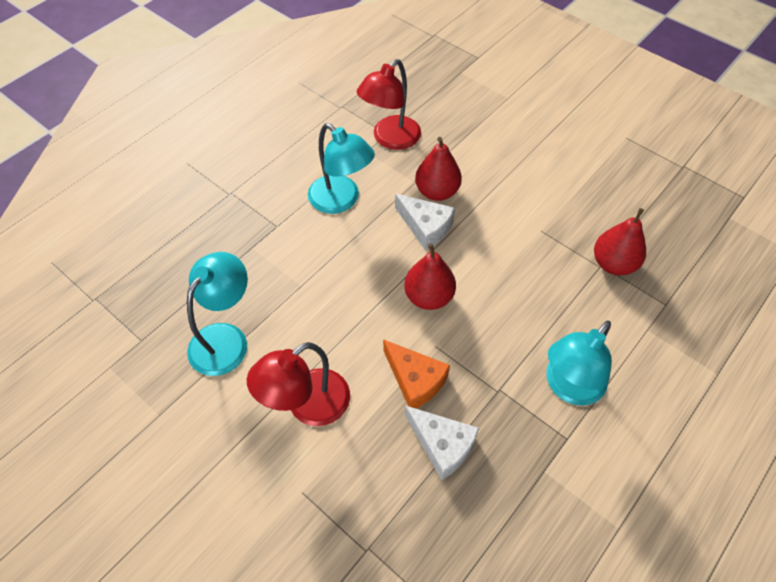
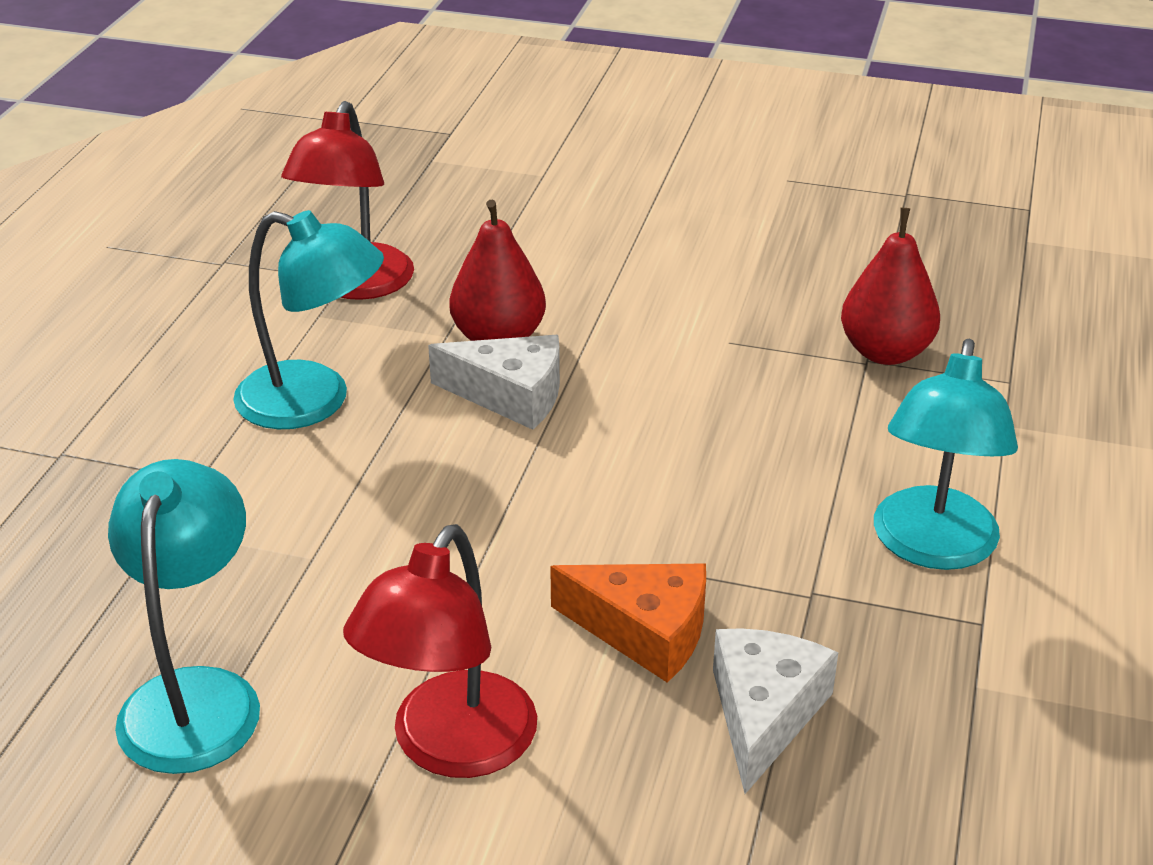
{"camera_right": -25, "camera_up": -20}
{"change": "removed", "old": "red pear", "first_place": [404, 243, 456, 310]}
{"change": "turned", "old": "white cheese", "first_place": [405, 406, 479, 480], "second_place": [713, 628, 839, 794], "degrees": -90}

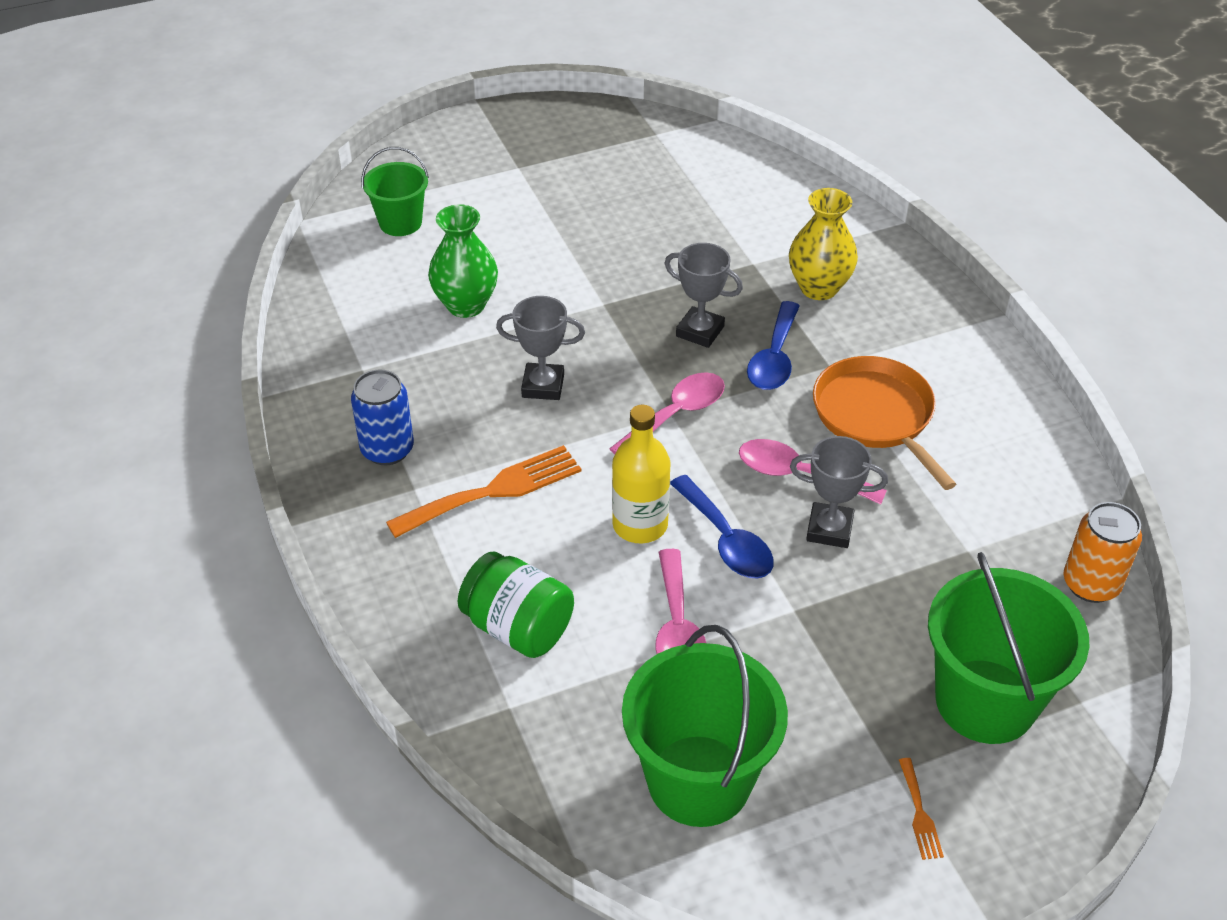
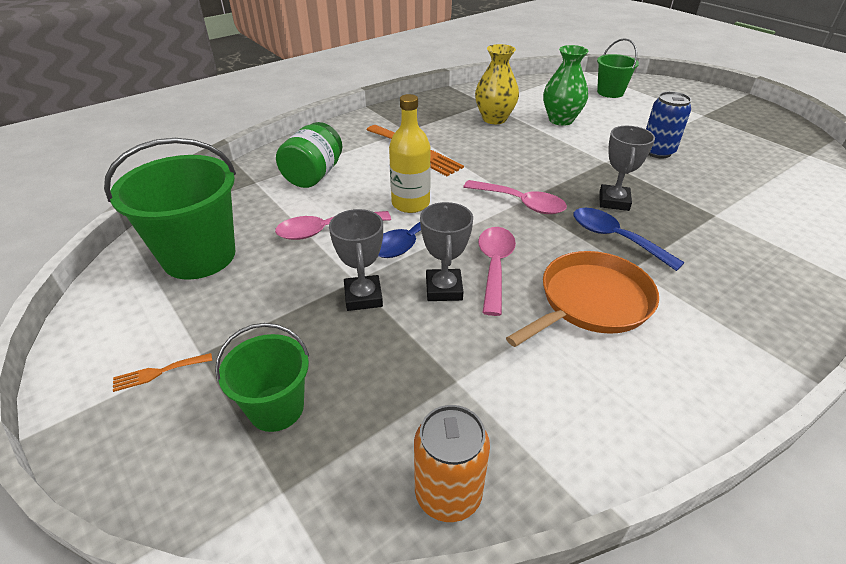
{"camera_right": 75, "camera_up": -5}
{"change": "moved", "old": "yellow vase", "first_place": [789, 188, 858, 300], "second_place": [475, 44, 519, 124]}
{"change": "moved", "old": "grey trophy", "first_place": [496, 296, 585, 400], "second_place": [329, 209, 383, 311]}
{"change": "turned", "old": "blue spoon", "first_place": [747, 301, 800, 390], "second_place": [574, 208, 685, 271], "degrees": 45}
{"change": "moved", "old": "blue can", "first_place": [351, 369, 414, 465], "second_place": [646, 91, 691, 158]}
{"change": "resized", "old": "green bucket", "first_place": [928, 552, 1089, 744], "second_place": [215, 323, 309, 432], "factor": 0.58}

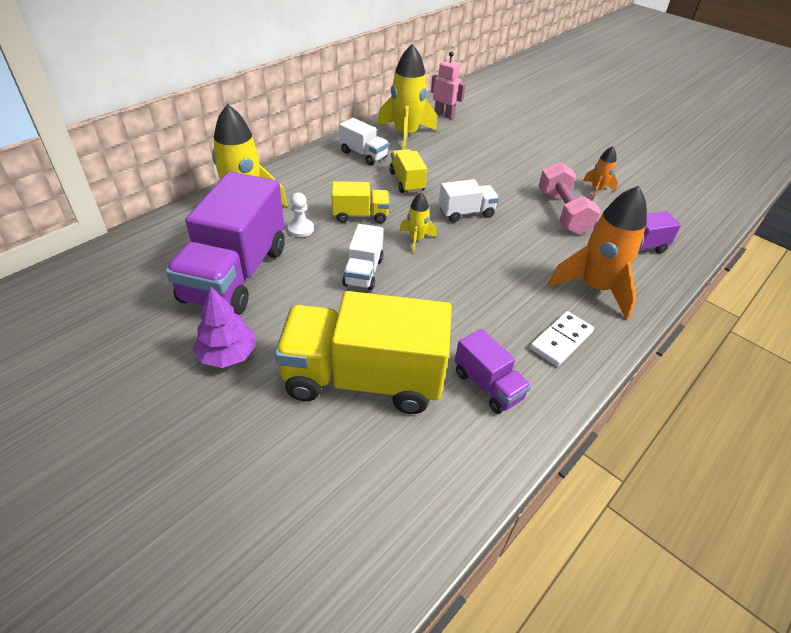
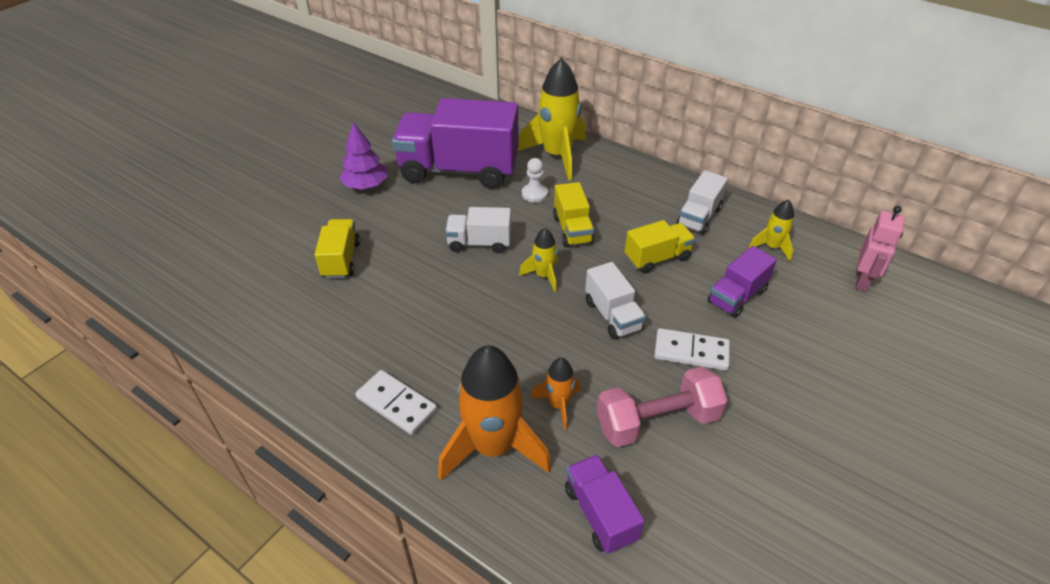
{"camera_right": 85, "camera_up": 0}
{"change": "resized", "old": "yellow rocket", "first_place": [377, 44, 437, 150], "second_place": [748, 200, 794, 261], "factor": 0.5}
{"change": "moved", "old": "orange rocket", "first_place": [583, 146, 618, 199], "second_place": [531, 358, 581, 430]}
{"change": "resized", "old": "yellow truck", "first_place": [275, 291, 452, 414], "second_place": [315, 219, 360, 279], "factor": 0.48}
{"change": "moved", "old": "purple truck", "first_place": [455, 329, 531, 414], "second_place": [707, 246, 777, 318]}
{"change": "added", "new": "white domino", "second_place": [654, 328, 730, 371]}

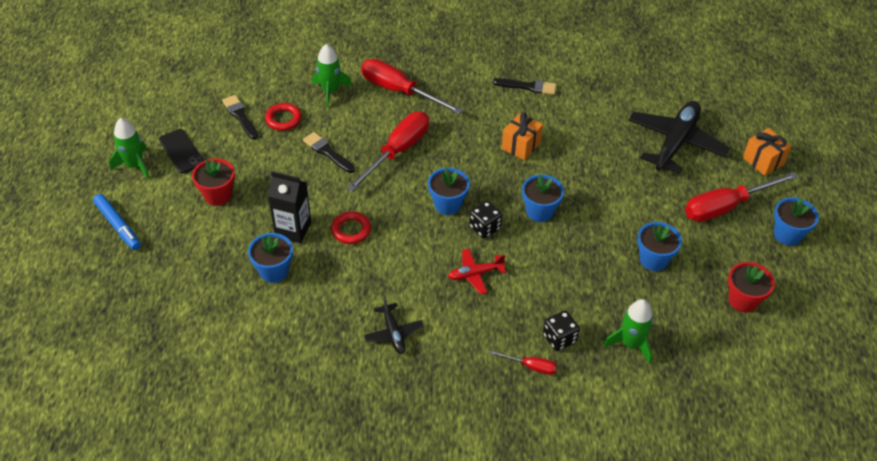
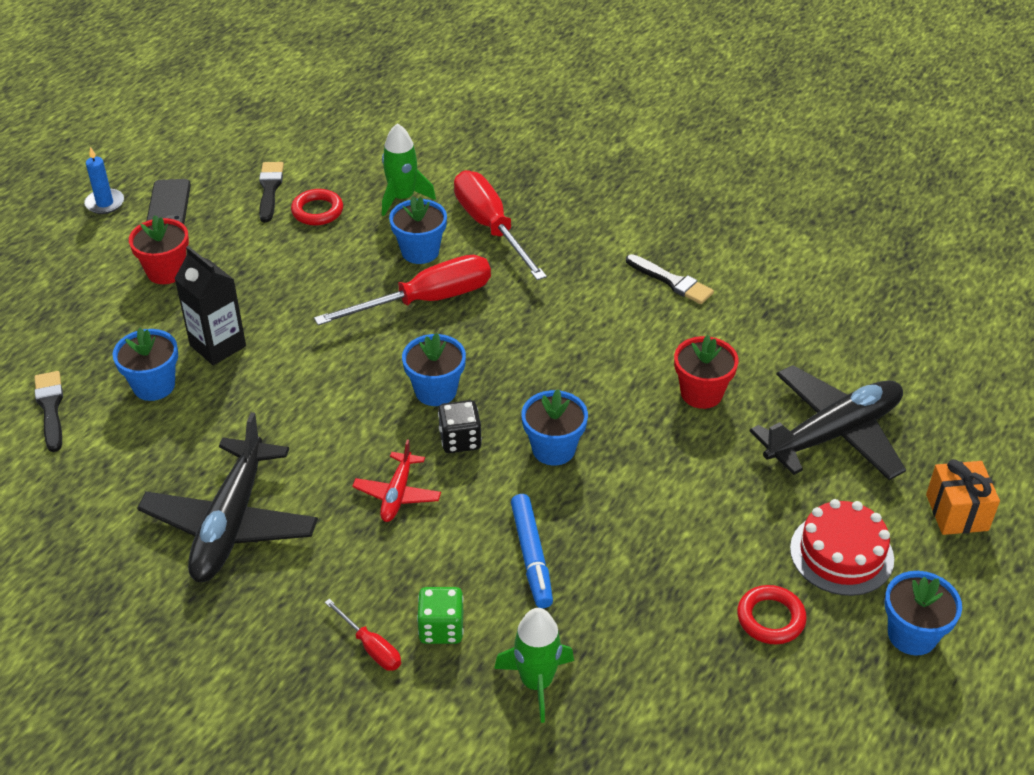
{"camera_right": 30, "camera_up": -5}
{"change": "removed", "old": "orange gift", "first_place": [502, 112, 543, 161]}
{"change": "replaced", "old": "green rocket", "new": "blue candle", "first_place": [109, 118, 150, 179], "second_place": [84, 147, 124, 214]}
{"change": "moved", "old": "black brush", "first_place": [303, 132, 355, 173], "second_place": [34, 371, 63, 452]}
{"change": "replaced", "old": "red screwdriver", "new": "red cake", "first_place": [685, 172, 798, 222], "second_place": [790, 499, 894, 596]}
{"change": "moved", "old": "blue marker", "first_place": [93, 194, 141, 250], "second_place": [511, 494, 553, 608]}
{"change": "moved", "old": "red ring", "first_place": [331, 211, 371, 244], "second_place": [737, 585, 807, 644]}
{"change": "moved", "old": "blue flower pot", "first_place": [637, 222, 682, 271], "second_place": [389, 196, 447, 264]}
{"change": "turned", "old": "red plane", "first_place": [448, 248, 506, 294], "second_place": [352, 440, 441, 522], "degrees": -90}
{"change": "moved", "old": "red flower pot", "first_place": [728, 262, 775, 313], "second_place": [674, 335, 739, 409]}
{"change": "resized", "old": "black plane", "first_place": [364, 296, 424, 354], "second_place": [137, 412, 318, 582], "factor": 1.99}
{"change": "recoloured", "old": "black dice", "new": "green dice", "first_place": [543, 311, 580, 351], "second_place": [417, 587, 464, 644]}

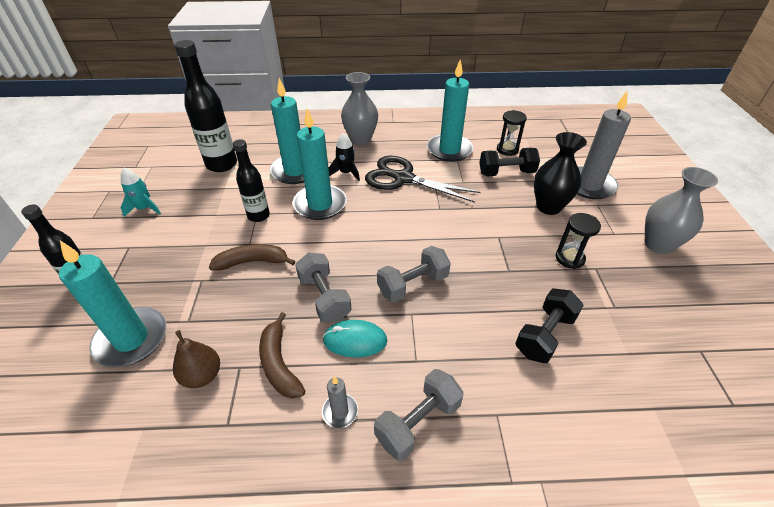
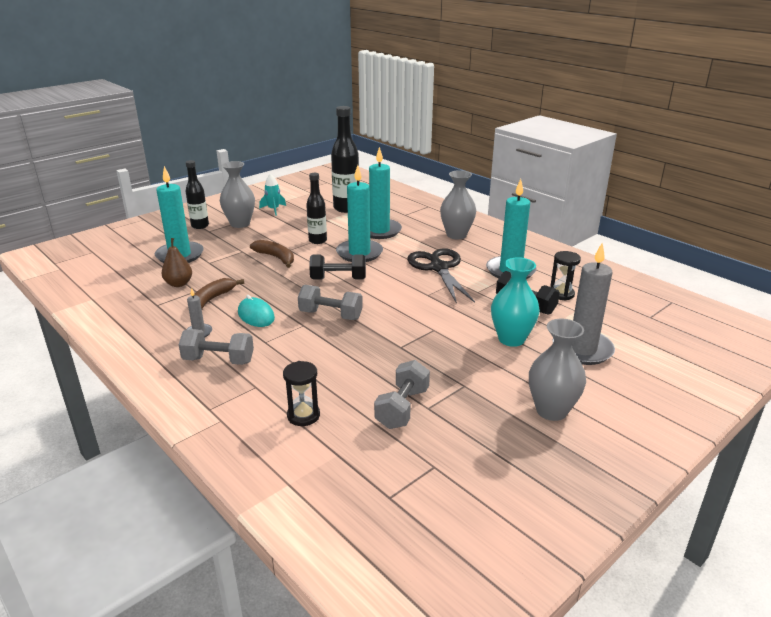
{"camera_right": 50, "camera_up": -15}
{"change": "recoloured", "old": "black vase", "new": "turquoise vase", "first_place": [534, 132, 587, 215], "second_place": [491, 257, 540, 347]}
{"change": "removed", "old": "black rocket", "first_place": [329, 133, 360, 181]}
{"change": "moved", "old": "black hourglass", "first_place": [556, 213, 601, 269], "second_place": [283, 361, 320, 426]}
{"change": "moved", "old": "grey dumbbell", "first_place": [295, 253, 352, 322], "second_place": [374, 360, 430, 429]}
{"change": "moved", "old": "black dumbbell", "first_place": [515, 289, 584, 363], "second_place": [309, 254, 366, 280]}
{"change": "added", "new": "grey vase", "second_place": [220, 161, 255, 228]}

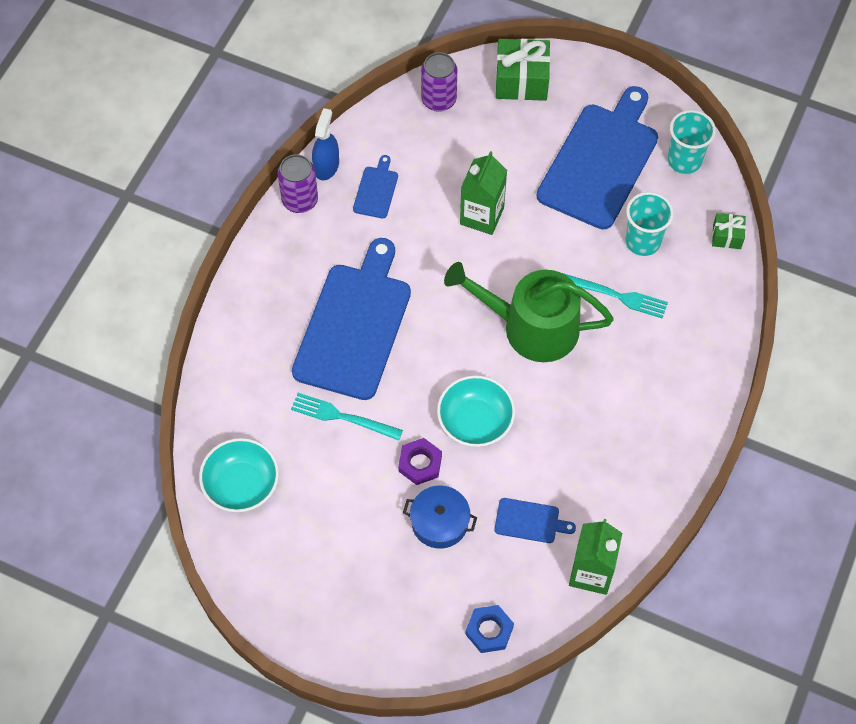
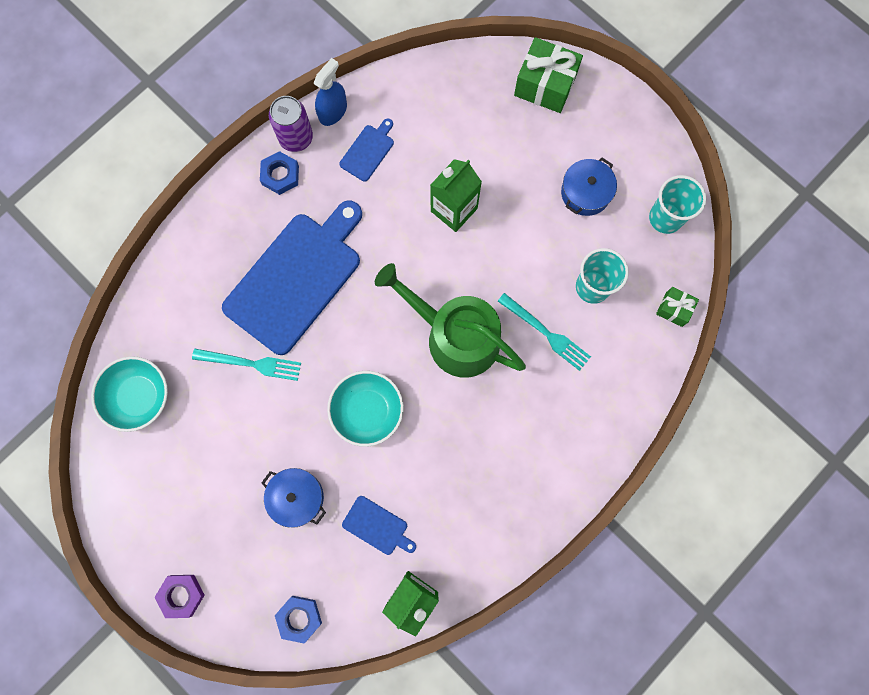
{"camera_right": 20, "camera_up": 15}
{"change": "removed", "old": "purple can", "first_place": [421, 52, 457, 111]}
{"change": "replaced", "old": "blue cutting board", "new": "blue pot", "first_place": [536, 86, 658, 230], "second_place": [561, 158, 617, 216]}
{"change": "turned", "old": "turquoise fork", "first_place": [291, 393, 403, 440], "second_place": [192, 349, 301, 381], "degrees": 150}
{"change": "moved", "old": "purple nut", "first_place": [398, 438, 442, 485], "second_place": [154, 575, 205, 618]}
{"change": "added", "new": "blue nut", "second_place": [260, 151, 299, 195]}

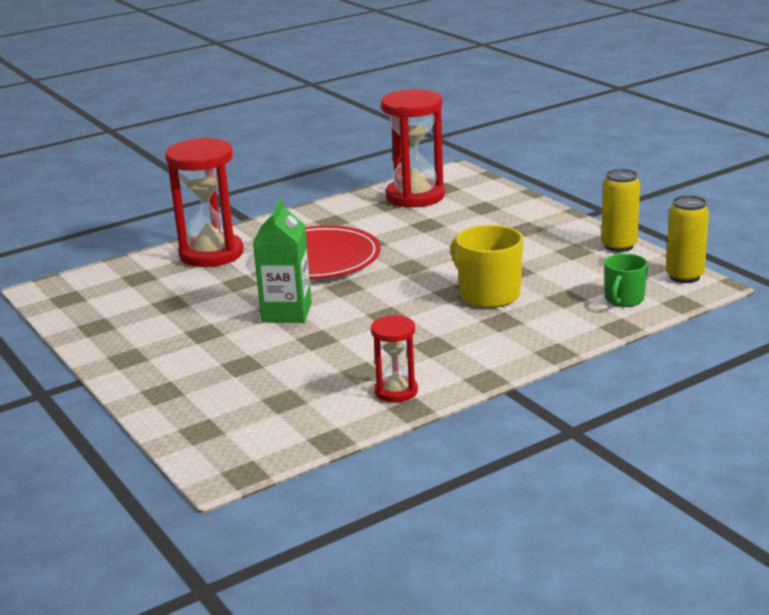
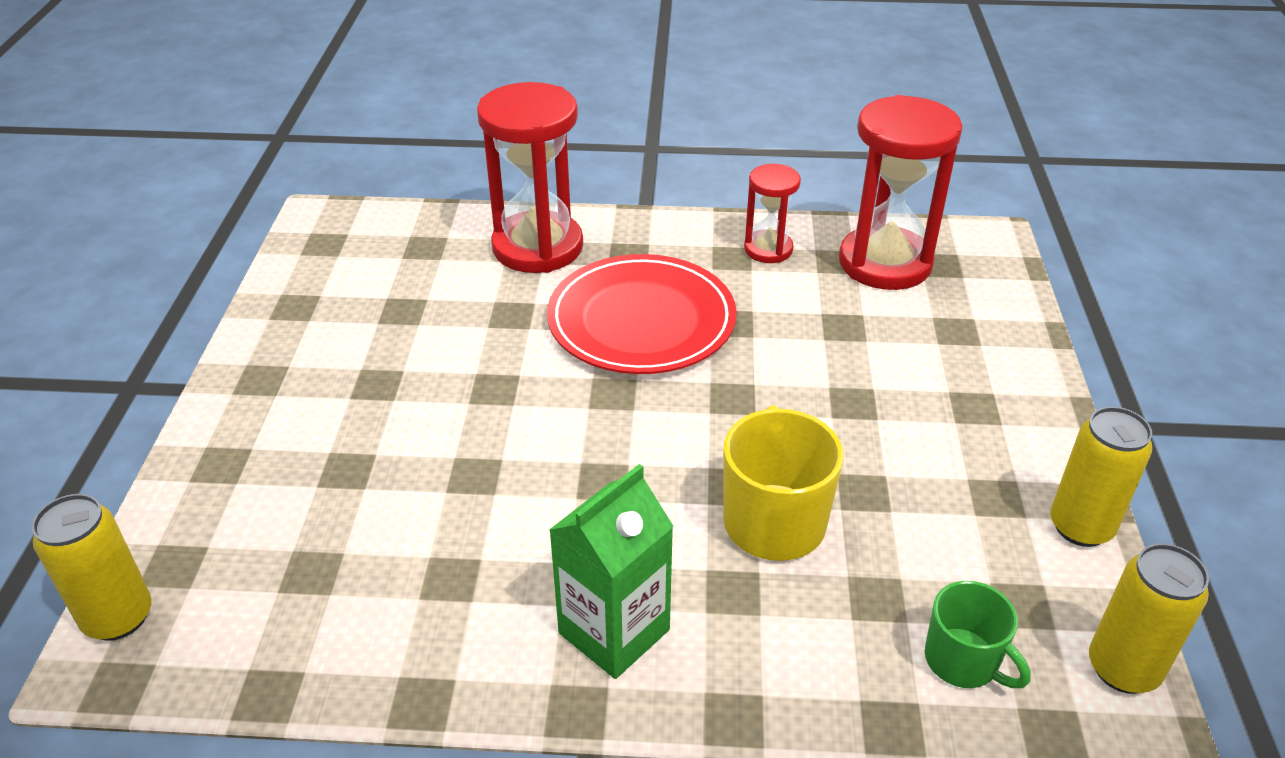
{"camera_right": 35, "camera_up": 15}
{"change": "moved", "old": "green carton", "first_place": [253, 199, 312, 323], "second_place": [549, 464, 674, 679]}
{"change": "turned", "old": "green mug", "first_place": [604, 253, 648, 307], "second_place": [925, 581, 1031, 688], "degrees": -105}
{"change": "moved", "old": "red hourglass", "first_place": [371, 315, 418, 402], "second_place": [744, 164, 801, 263]}
{"change": "added", "new": "yellow can", "second_place": [32, 494, 152, 641]}

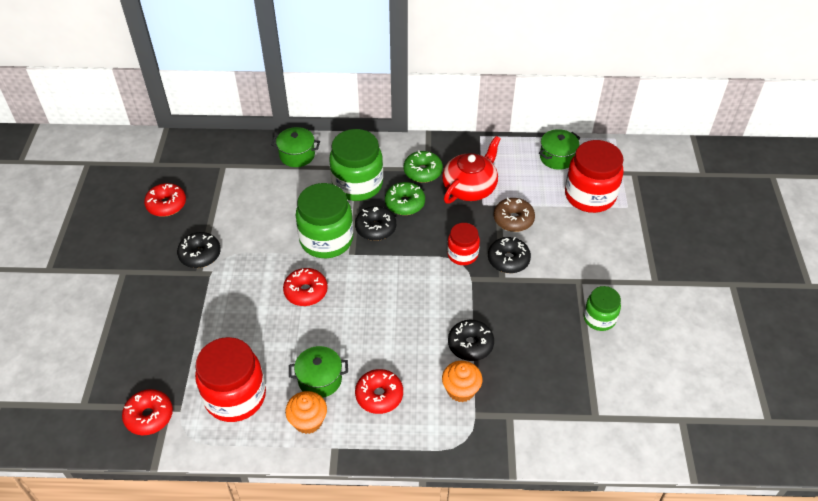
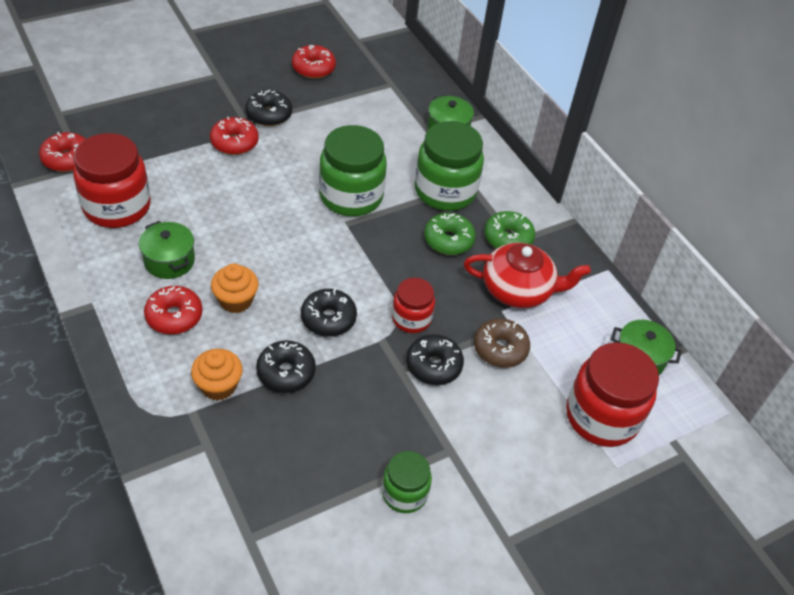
{"camera_right": 55, "camera_up": 0}
{"change": "moved", "old": "black donut", "first_place": [355, 206, 396, 241], "second_place": [301, 288, 357, 337]}
{"change": "moved", "old": "red donut", "first_place": [283, 268, 328, 306], "second_place": [210, 117, 259, 155]}
{"change": "moved", "old": "orange cupcake", "first_place": [285, 391, 327, 434], "second_place": [211, 264, 258, 313]}

